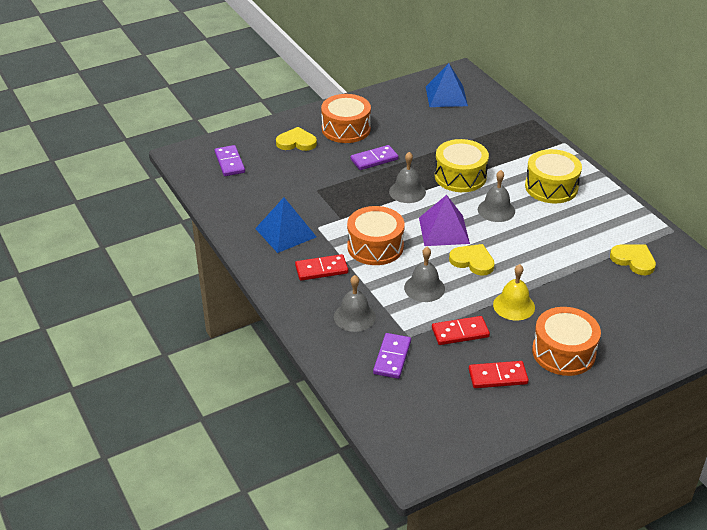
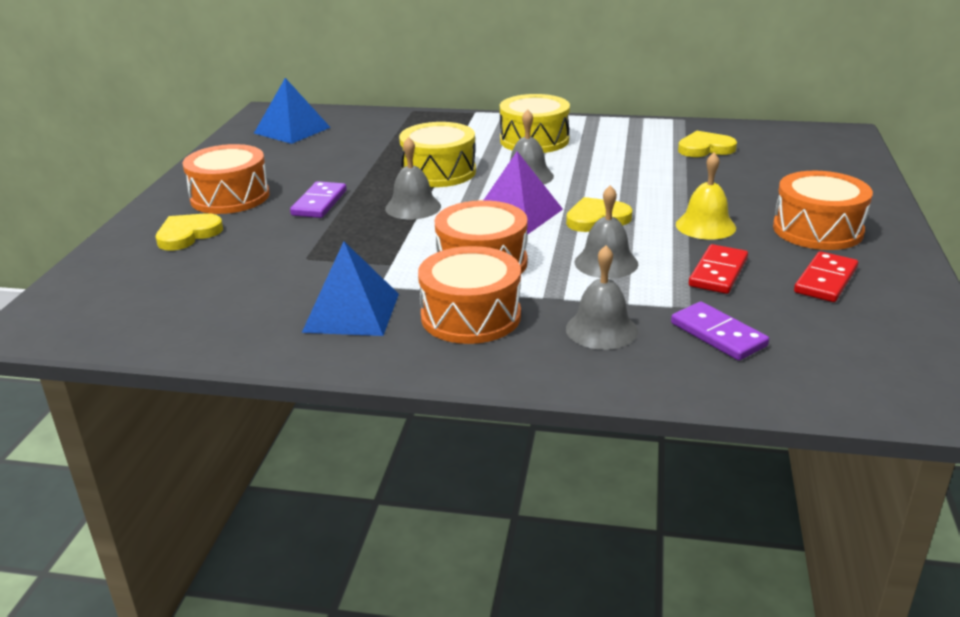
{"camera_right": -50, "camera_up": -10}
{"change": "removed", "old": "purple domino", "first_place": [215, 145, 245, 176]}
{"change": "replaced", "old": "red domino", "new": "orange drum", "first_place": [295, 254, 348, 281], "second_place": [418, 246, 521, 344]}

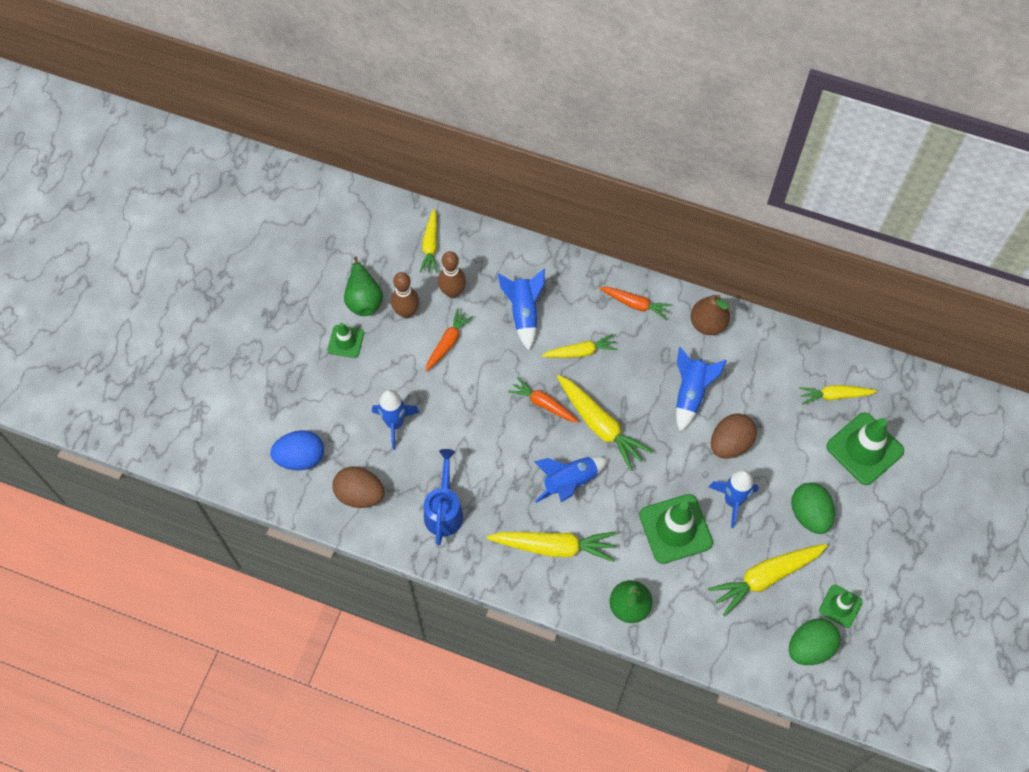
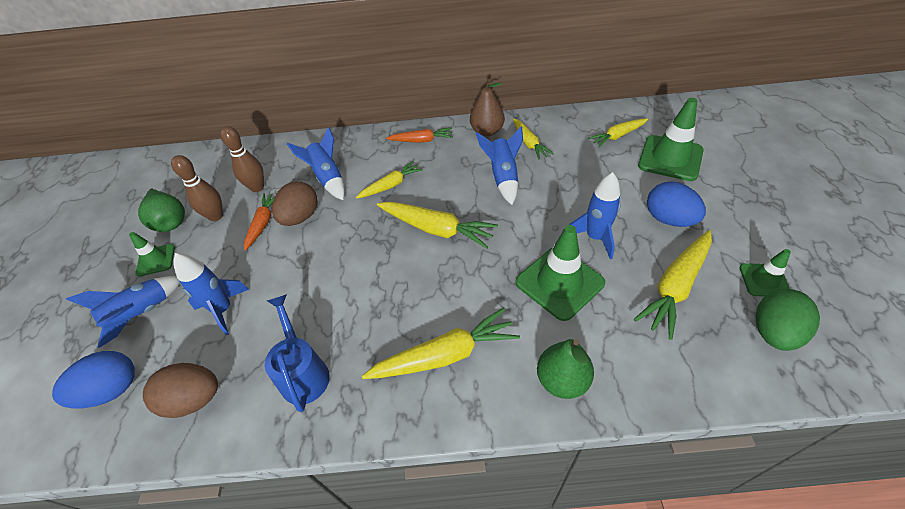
{"camera_right": -20, "camera_up": -15}
{"change": "moved", "old": "yellow carrot", "first_place": [420, 209, 438, 273], "second_place": [513, 118, 554, 160]}
{"change": "removed", "old": "orange carrot", "first_place": [508, 377, 579, 423]}
{"change": "moved", "old": "brown egg", "first_place": [711, 413, 757, 459], "second_place": [272, 181, 318, 226]}
{"change": "moved", "old": "blue rocket", "first_place": [534, 456, 609, 503], "second_place": [66, 276, 180, 348]}
{"change": "recoloured", "old": "green egg", "new": "blue egg", "first_place": [791, 483, 835, 534], "second_place": [647, 181, 706, 227]}

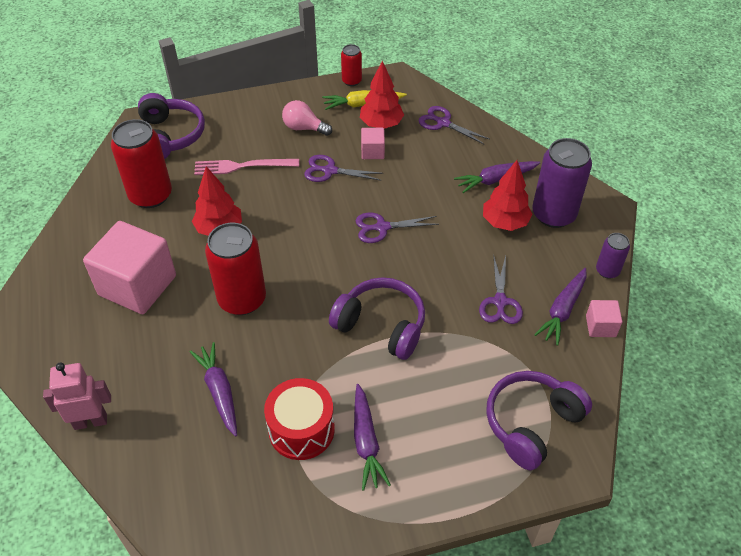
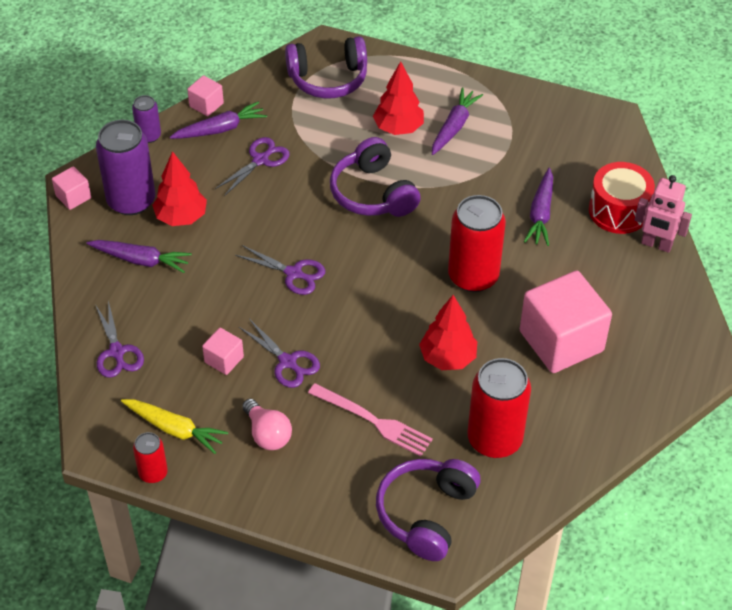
{"camera_right": -145, "camera_up": 0}
{"change": "moved", "old": "red tree", "first_place": [360, 61, 404, 129], "second_place": [373, 61, 424, 135]}
{"change": "moved", "old": "red drum", "first_place": [264, 378, 335, 460], "second_place": [589, 162, 655, 234]}
{"change": "added", "new": "pink cube", "second_place": [52, 166, 91, 210]}

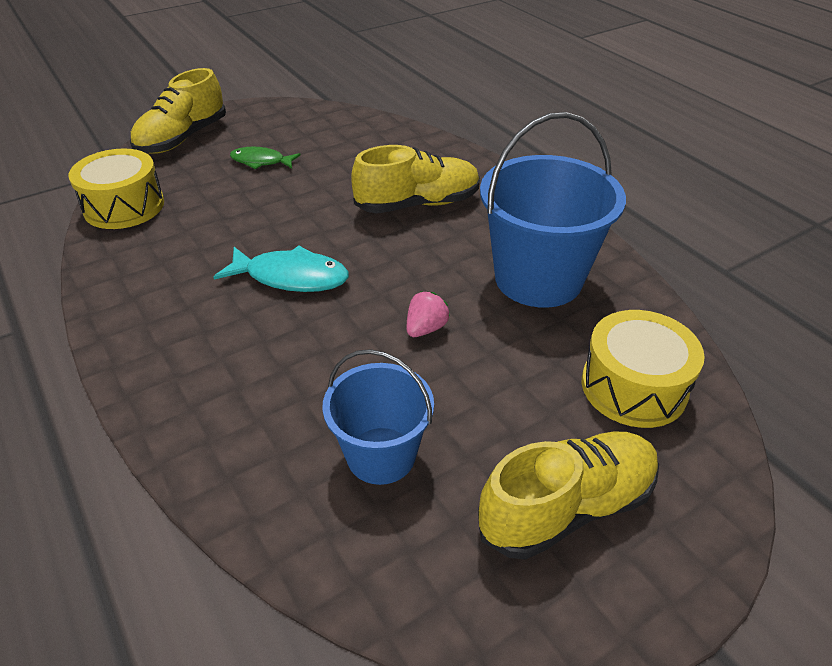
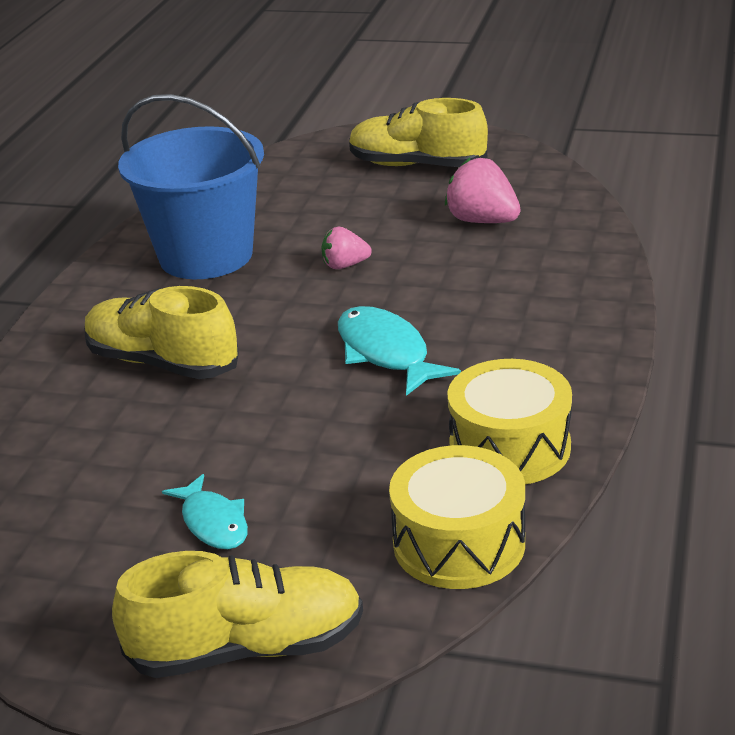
{"camera_right": -130, "camera_up": -10}
{"change": "recoloured", "old": "green fish", "new": "turquoise fish", "first_place": [230, 147, 300, 169], "second_place": [162, 474, 248, 549]}
{"change": "moved", "old": "yellow drum", "first_place": [582, 310, 705, 428], "second_place": [448, 359, 572, 484]}
{"change": "replaced", "old": "blue bucket", "new": "pink strawberry", "first_place": [322, 349, 434, 485], "second_place": [445, 158, 521, 223]}

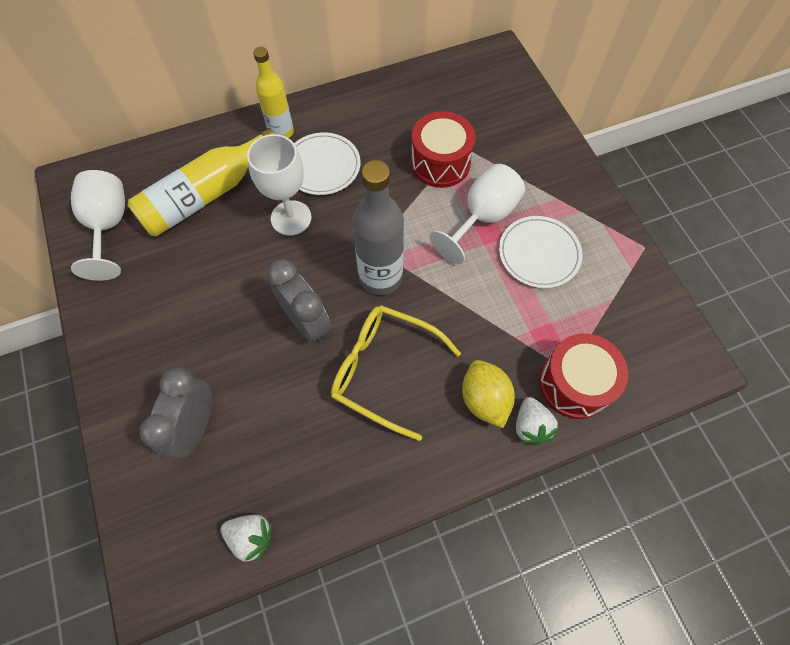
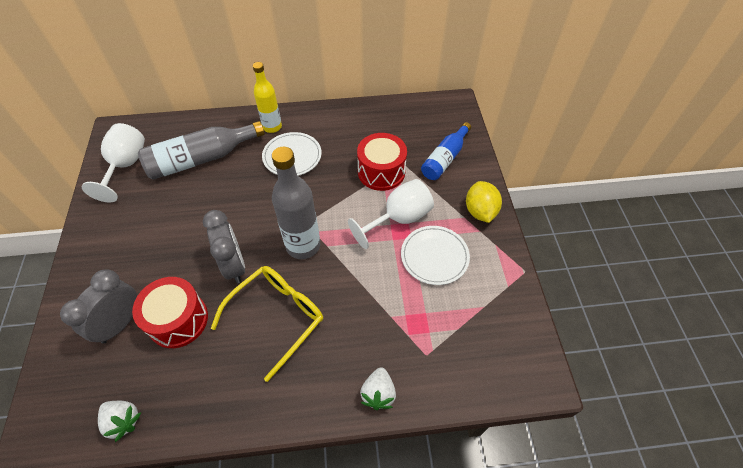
{"camera_right": 15, "camera_up": -10}
{"change": "recoloured", "old": "yellow bottle", "new": "grey bottle", "first_place": [128, 128, 275, 237], "second_place": [138, 121, 265, 180]}
{"change": "removed", "old": "white goblet", "first_place": [247, 134, 311, 236]}
{"change": "turned", "old": "yellow glasses", "first_place": [331, 305, 461, 441], "second_place": [211, 266, 323, 382], "degrees": 90}
{"change": "moved", "old": "red drum", "first_place": [539, 333, 628, 419], "second_place": [132, 277, 208, 348]}
{"change": "moved", "old": "yellow lemon", "first_place": [462, 360, 515, 428], "second_place": [466, 181, 502, 223]}
{"change": "added", "new": "blue bottle", "second_place": [421, 122, 471, 180]}

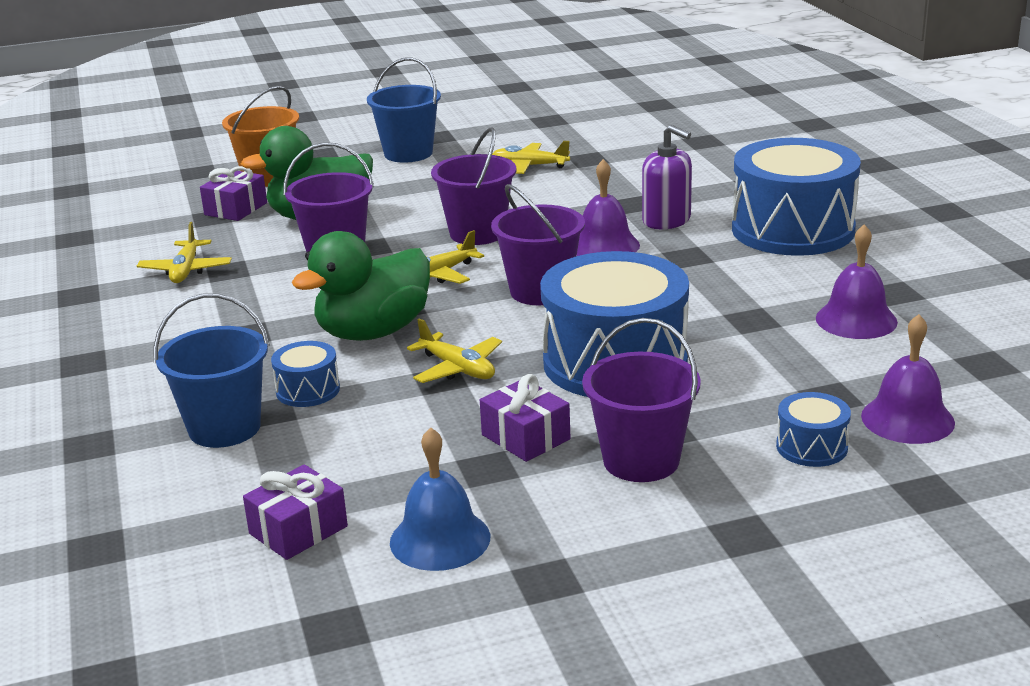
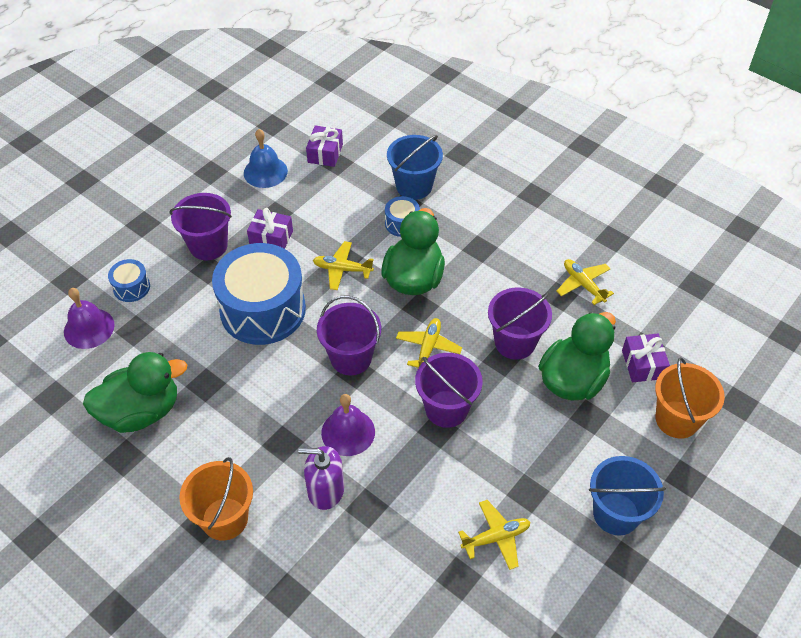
{"camera_right": 145, "camera_up": 25}
{"change": "replaced", "old": "blue drum", "new": "orange bucket", "first_place": [732, 138, 861, 256], "second_place": [179, 457, 253, 541]}
{"change": "replaced", "old": "purple bell", "new": "green duck", "first_place": [816, 224, 898, 339], "second_place": [83, 352, 187, 433]}

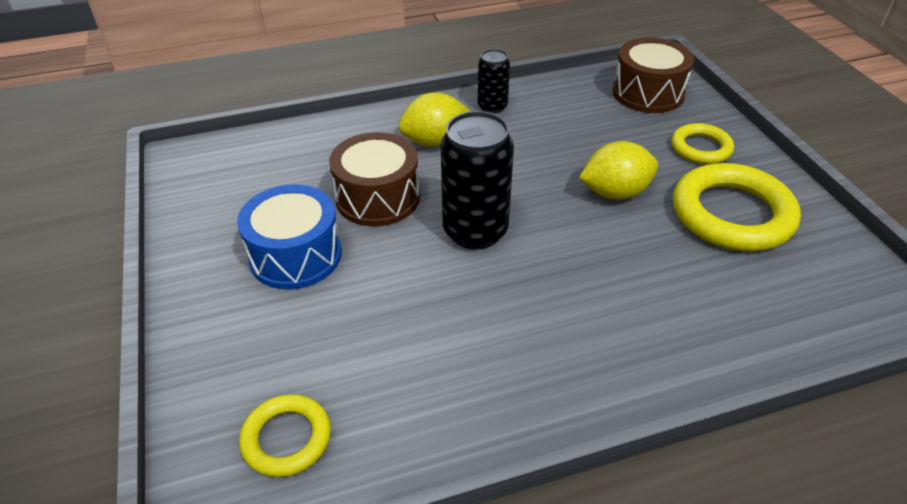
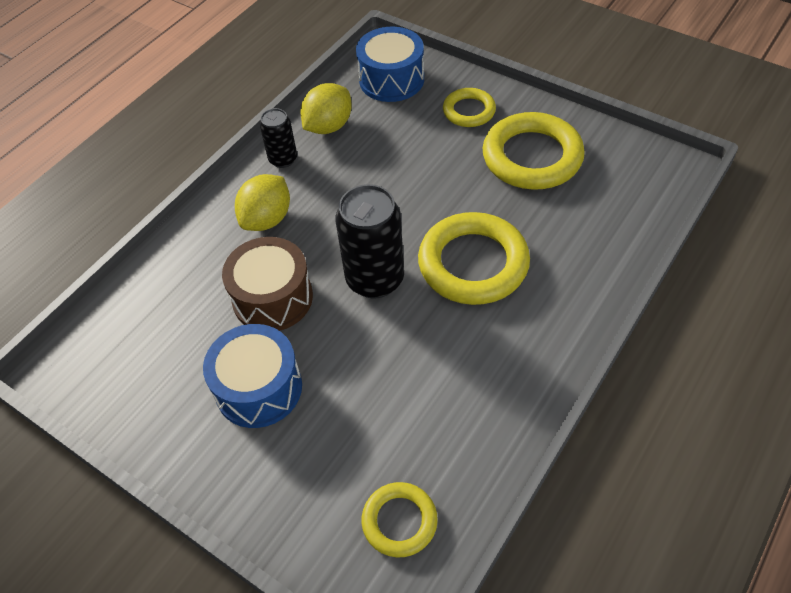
{"camera_right": -35, "camera_up": 10}
{"change": "recoloured", "old": "brown drum", "new": "blue drum", "first_place": [613, 38, 694, 113], "second_place": [356, 27, 424, 102]}
{"change": "moved", "old": "yellow lemon", "first_place": [579, 141, 658, 200], "second_place": [300, 83, 352, 134]}
{"change": "added", "new": "yellow ring", "second_place": [418, 212, 530, 305]}

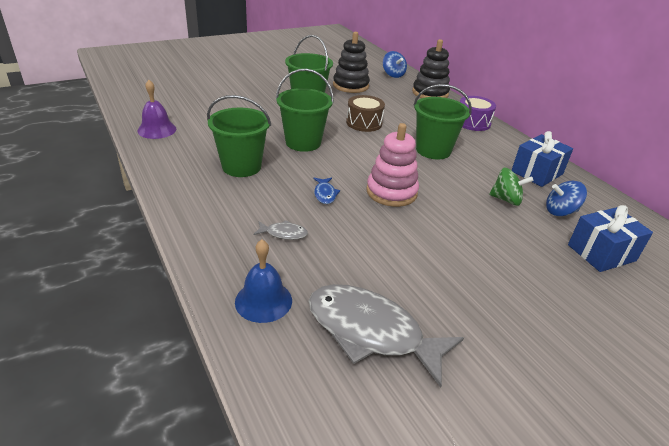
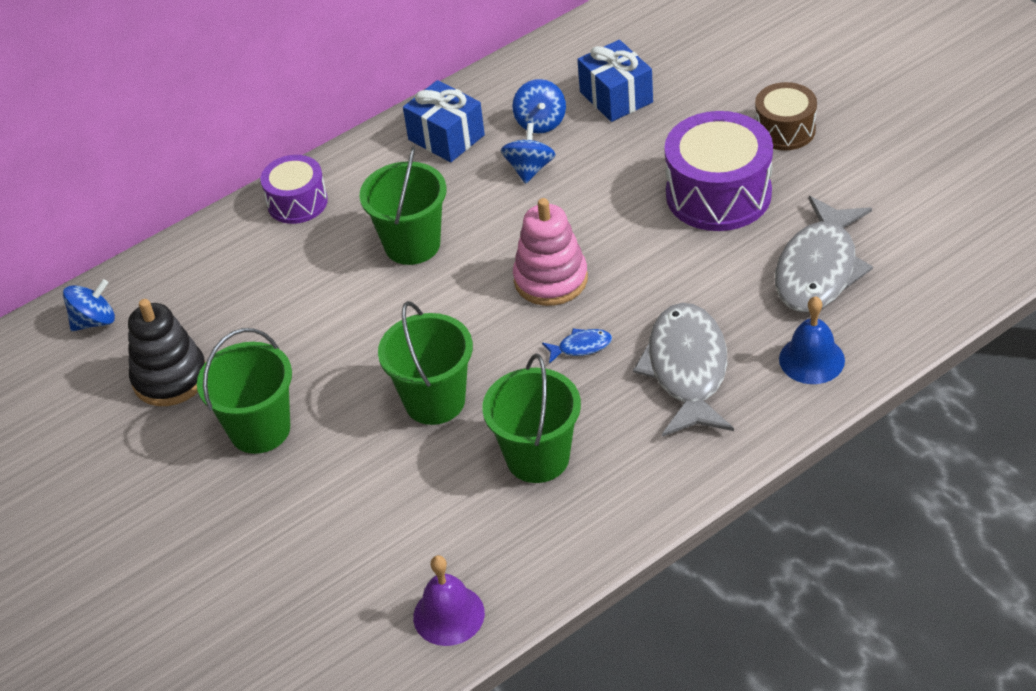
{"camera_right": -90, "camera_up": 10}
{"change": "removed", "old": "black stacking toy", "first_place": [412, 39, 450, 98]}
{"change": "moved", "old": "brown drum", "first_place": [346, 95, 385, 132], "second_place": [755, 82, 817, 150]}
{"change": "recoloured", "old": "green spinning top", "new": "blue spinning top", "first_place": [489, 168, 534, 206], "second_place": [501, 123, 556, 184]}
{"change": "resized", "old": "grey fish", "first_place": [254, 220, 308, 240], "second_place": [633, 303, 734, 437], "factor": 2.41}
{"change": "added", "new": "purple drum", "second_place": [664, 111, 773, 231]}

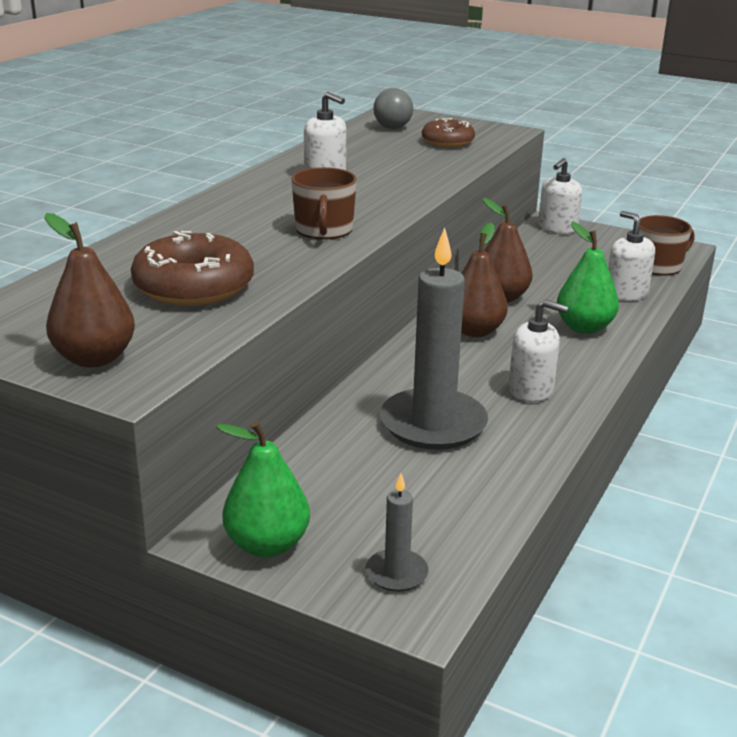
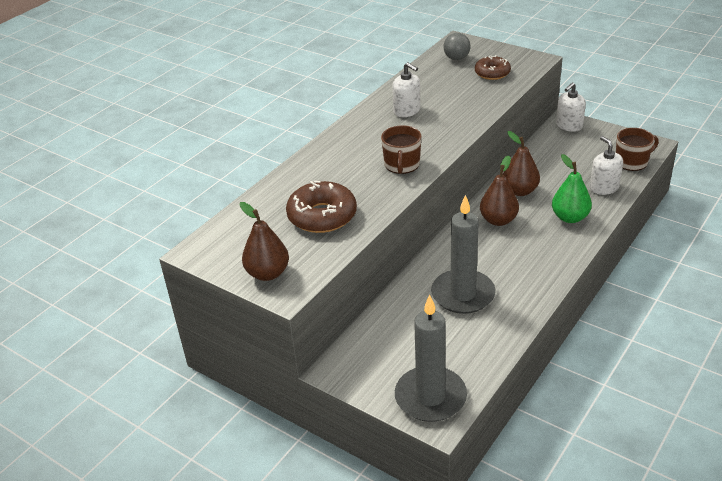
{"camera_right": 10, "camera_up": 10}
{"change": "removed", "old": "white soap dispenser", "first_place": [509, 300, 568, 402]}
{"change": "removed", "old": "green pear", "first_place": [216, 421, 310, 557]}
{"change": "resized", "old": "grey candle", "first_place": [366, 473, 429, 592], "second_place": [395, 295, 467, 422], "factor": 2.12}

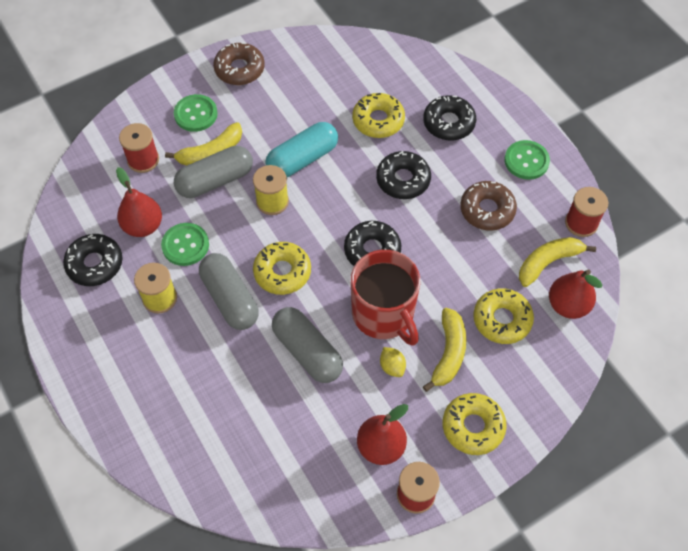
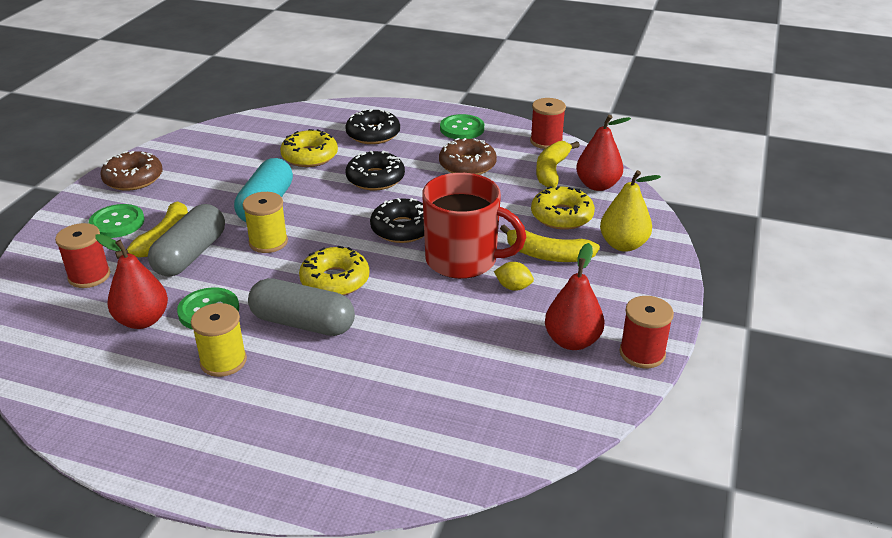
{"camera_right": -40, "camera_up": -25}
{"change": "removed", "old": "black donut", "first_place": [63, 234, 123, 286]}
{"change": "removed", "old": "grey capsule", "first_place": [272, 307, 343, 383]}
{"change": "turned", "old": "yellow banana", "first_place": [423, 308, 466, 392], "second_place": [500, 224, 600, 262], "degrees": 135}
{"change": "removed", "old": "yellow donut", "first_place": [443, 393, 507, 455]}
{"change": "added", "new": "yellow pear", "second_place": [600, 170, 661, 252]}

